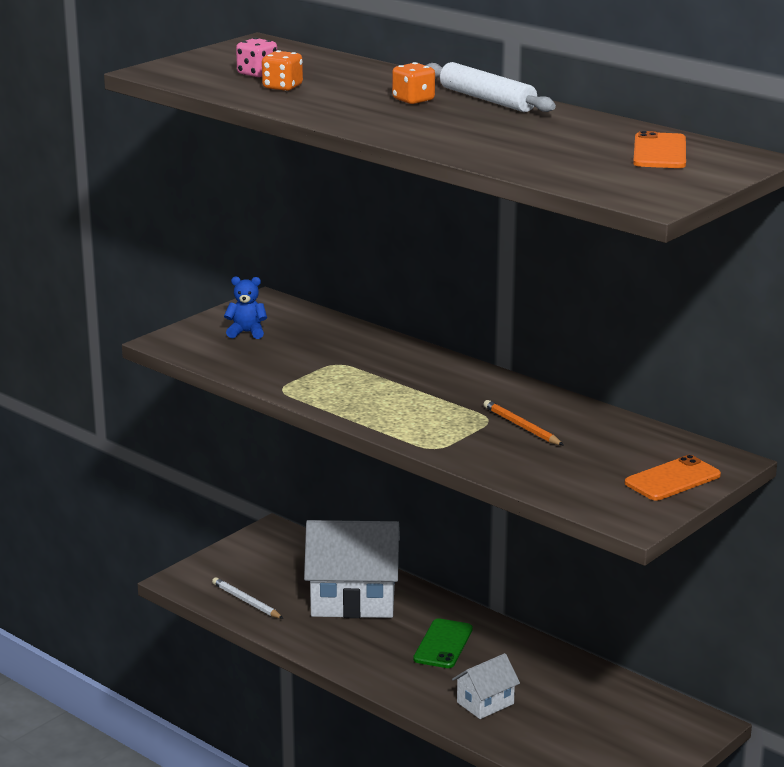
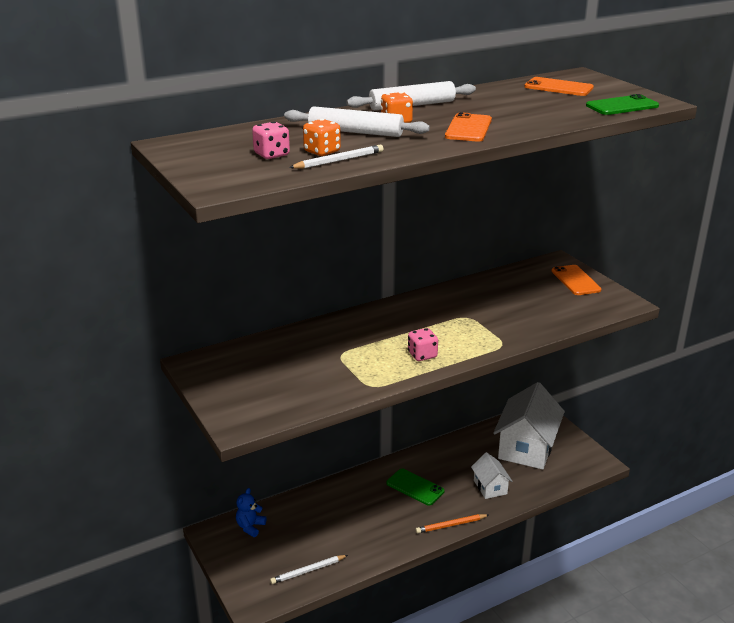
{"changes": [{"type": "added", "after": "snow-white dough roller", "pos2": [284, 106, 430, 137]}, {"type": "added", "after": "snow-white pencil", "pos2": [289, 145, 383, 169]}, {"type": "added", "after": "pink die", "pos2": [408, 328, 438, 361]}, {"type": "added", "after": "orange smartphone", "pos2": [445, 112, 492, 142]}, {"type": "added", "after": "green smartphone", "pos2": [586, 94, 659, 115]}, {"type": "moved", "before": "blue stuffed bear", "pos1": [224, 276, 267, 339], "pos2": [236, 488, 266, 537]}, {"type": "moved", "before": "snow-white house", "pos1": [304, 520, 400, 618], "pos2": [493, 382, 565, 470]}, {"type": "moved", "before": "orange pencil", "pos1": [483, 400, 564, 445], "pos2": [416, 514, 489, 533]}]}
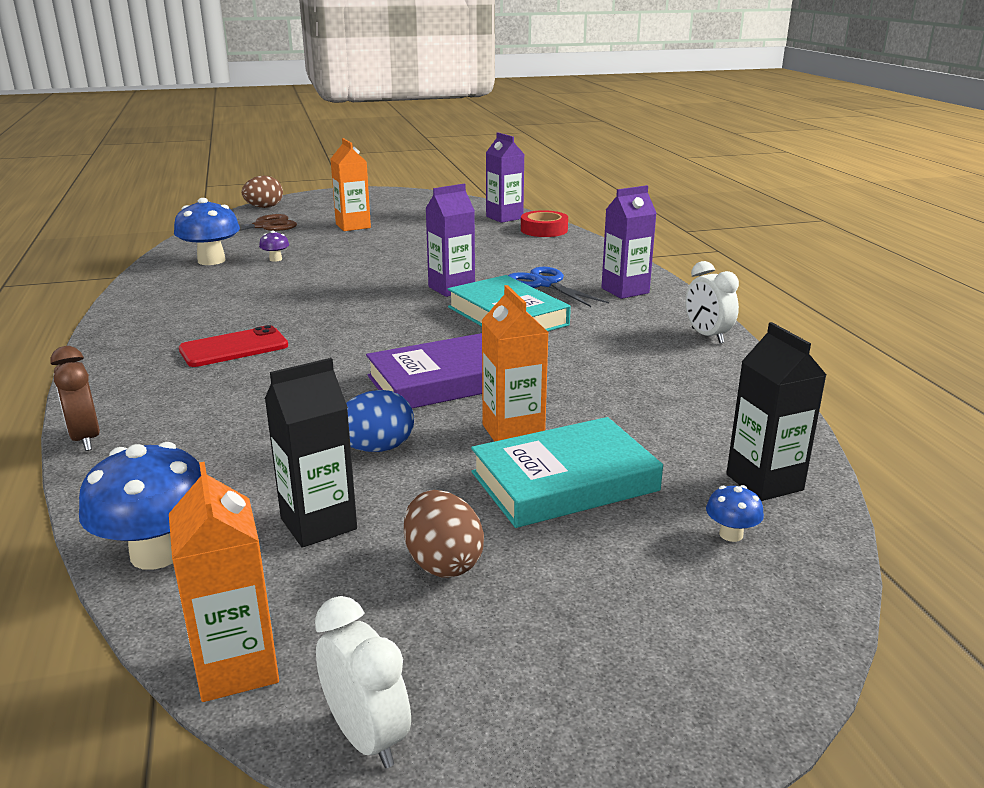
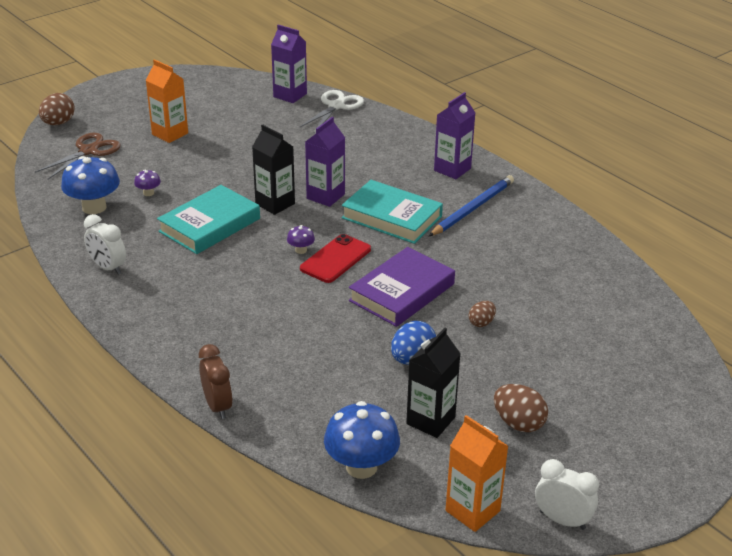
{"changes": [{"type": "removed", "before": "blue pair of scissors", "pos1": [508, 267, 609, 307]}, {"type": "removed", "before": "blue toadstool", "pos1": [706, 485, 764, 542]}, {"type": "added", "after": "violet toadstool", "pos2": [287, 225, 315, 254]}, {"type": "added", "after": "blue pencil", "pos2": [429, 175, 514, 236]}, {"type": "moved", "before": "crimson smartphone", "pos1": [179, 325, 288, 367], "pos2": [300, 234, 371, 283]}, {"type": "moved", "before": "turquoise book", "pos1": [471, 417, 663, 528], "pos2": [157, 185, 260, 254]}, {"type": "moved", "before": "snow-white alarm clock", "pos1": [685, 261, 739, 343], "pos2": [84, 214, 126, 275]}, {"type": "moved", "before": "ebony carton", "pos1": [726, 322, 826, 501], "pos2": [252, 124, 295, 215]}, {"type": "replaced", "before": "orange carton", "after": "brown egg shape", "pos1": [482, 285, 549, 442], "pos2": [469, 301, 496, 327]}, {"type": "replaced", "before": "crimson sticky tape", "after": "snow-white pair of scissors", "pos1": [521, 210, 568, 237], "pos2": [299, 90, 364, 128]}, {"type": "turned", "before": "brown alarm clock", "pos1": [50, 346, 100, 451], "pos2": [199, 344, 233, 419], "turn": -150}]}
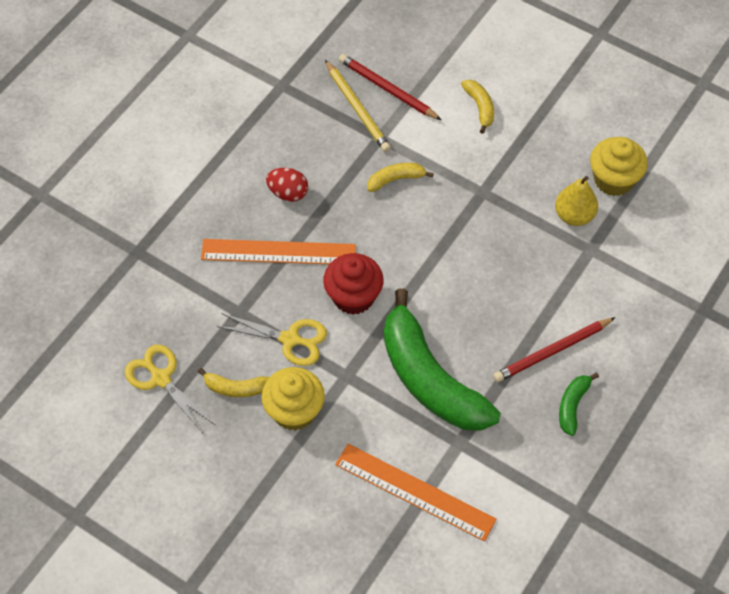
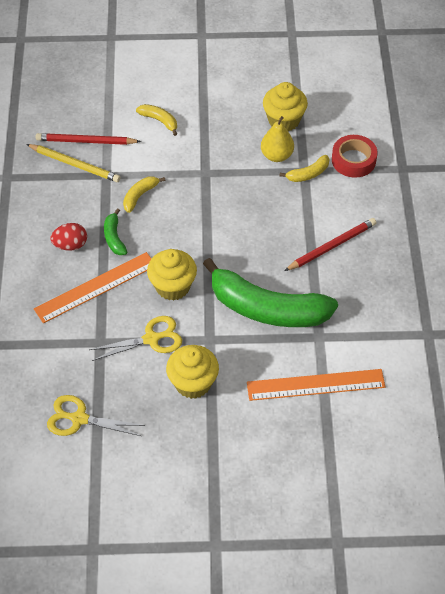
{"changes": [{"type": "added", "after": "crimson sticky tape", "pos2": [332, 135, 377, 178]}, {"type": "moved", "before": "golden banana fruit", "pos1": [198, 368, 269, 397], "pos2": [280, 155, 330, 182]}, {"type": "moved", "before": "green banana fruit", "pos1": [559, 373, 599, 436], "pos2": [104, 208, 127, 255]}, {"type": "recoloured", "before": "crimson fairy cake", "after": "golden fairy cake", "pos1": [323, 253, 384, 315], "pos2": [147, 249, 197, 301]}, {"type": "turned", "before": "crimson pencil", "pos1": [493, 317, 616, 382], "pos2": [284, 218, 377, 271], "turn": -150}]}
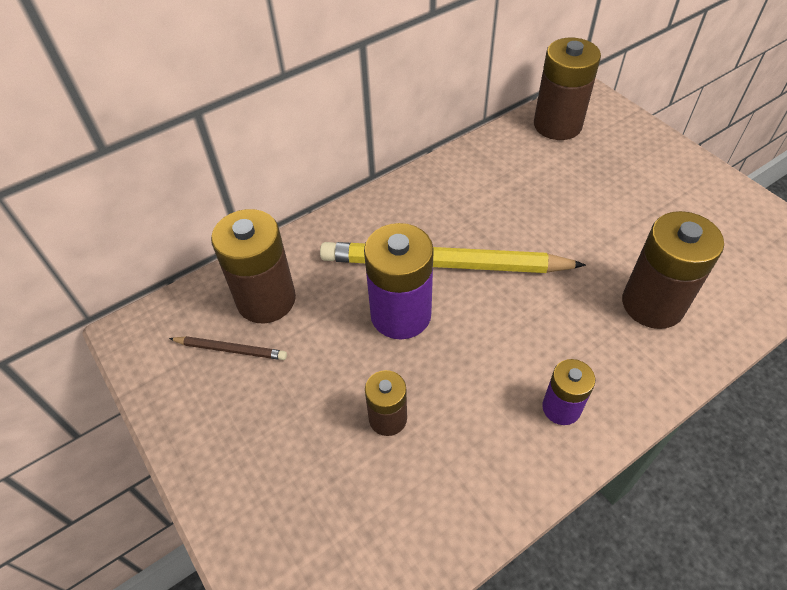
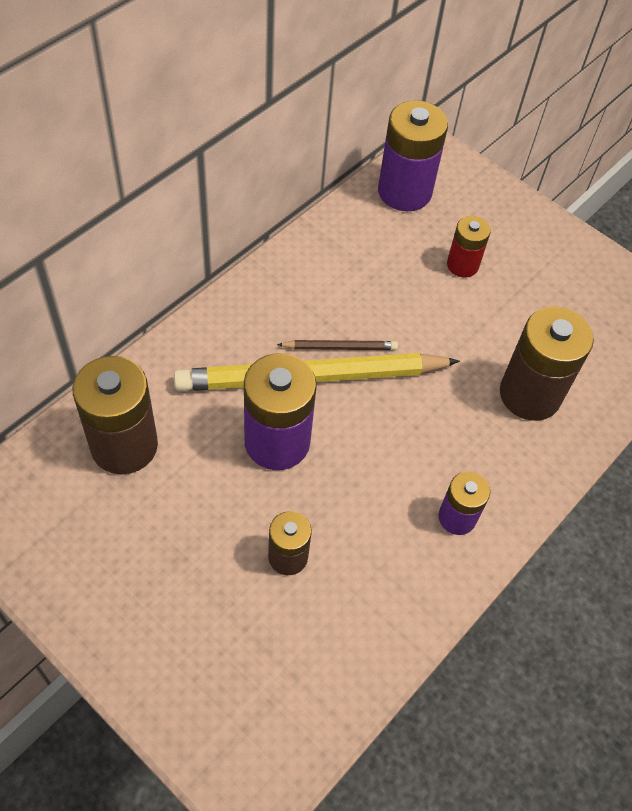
{"changes": [{"type": "added", "after": "crimson AA battery", "pos2": [447, 216, 491, 277]}, {"type": "moved", "before": "brown pencil", "pos1": [169, 336, 287, 360], "pos2": [277, 340, 398, 350]}, {"type": "recoloured", "before": "brown AA battery", "after": "violet AA battery", "pos1": [534, 38, 601, 140], "pos2": [378, 100, 448, 211]}]}
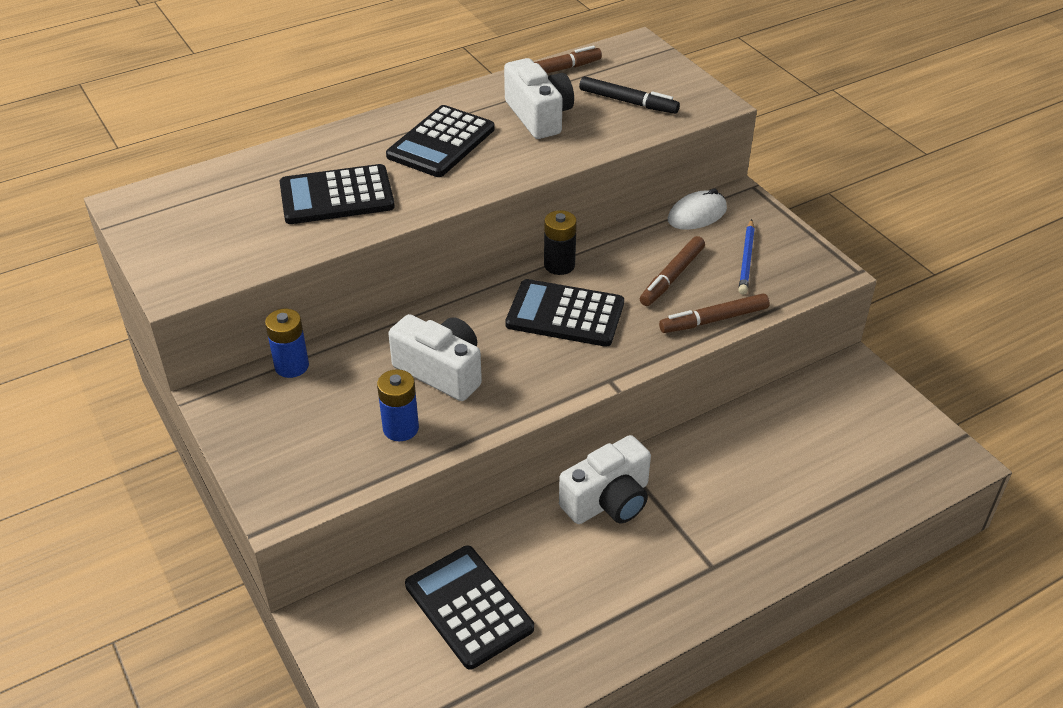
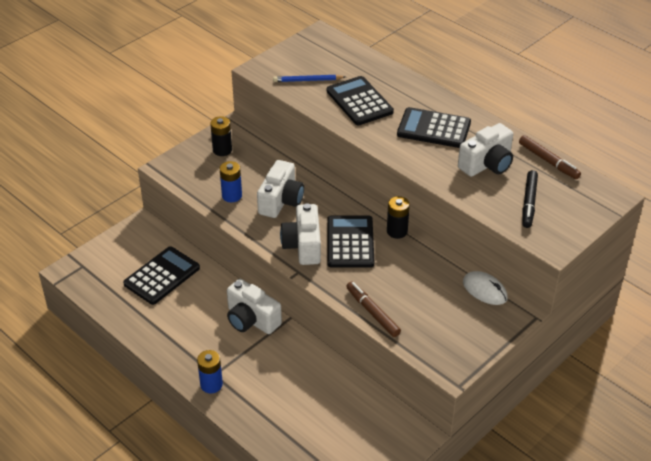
{"changes": [{"type": "removed", "before": "brown marker", "pos1": [640, 236, 705, 306]}, {"type": "added", "after": "ebony AA battery", "pos2": [210, 116, 232, 156]}, {"type": "added", "after": "snow-white photo camera", "pos2": [280, 203, 321, 265]}, {"type": "moved", "before": "blue AA battery", "pos1": [265, 309, 309, 378], "pos2": [197, 350, 223, 393]}, {"type": "moved", "before": "blue pencil", "pos1": [739, 219, 755, 295], "pos2": [273, 75, 346, 82]}]}
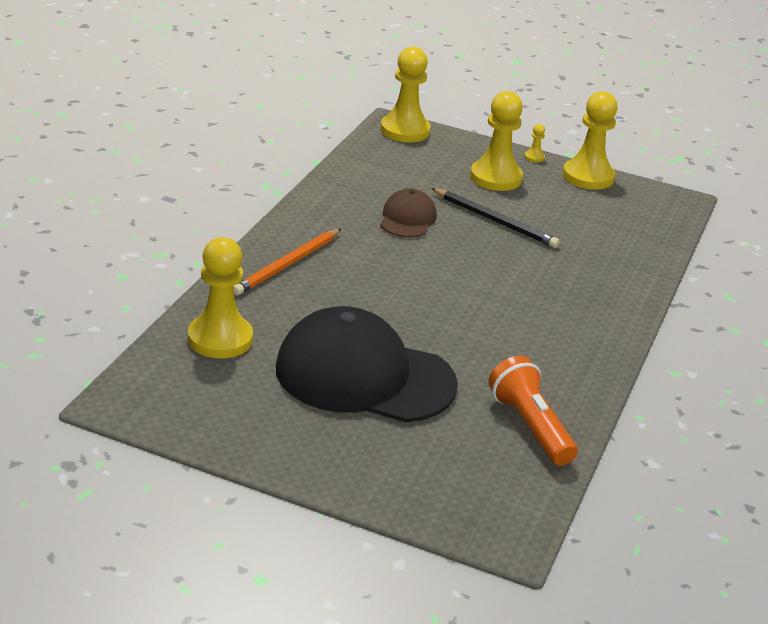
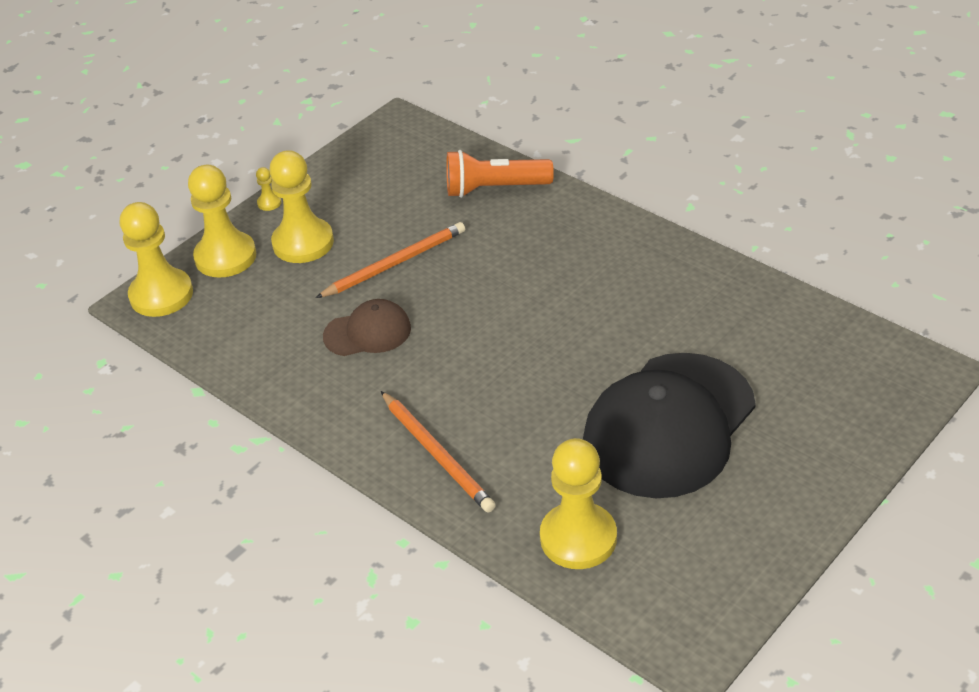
{"changes": [{"type": "moved", "before": "orange torch", "pos1": [488, 356, 578, 466], "pos2": [446, 150, 554, 198]}, {"type": "moved", "before": "golden pawn", "pos1": [563, 91, 618, 190], "pos2": [188, 165, 256, 278]}, {"type": "recoloured", "before": "ebony pencil", "after": "orange pencil", "pos1": [431, 188, 560, 248], "pos2": [316, 222, 465, 298]}, {"type": "turned", "before": "brown cap", "pos1": [380, 188, 437, 238], "pos2": [323, 299, 411, 356], "turn": 135}]}
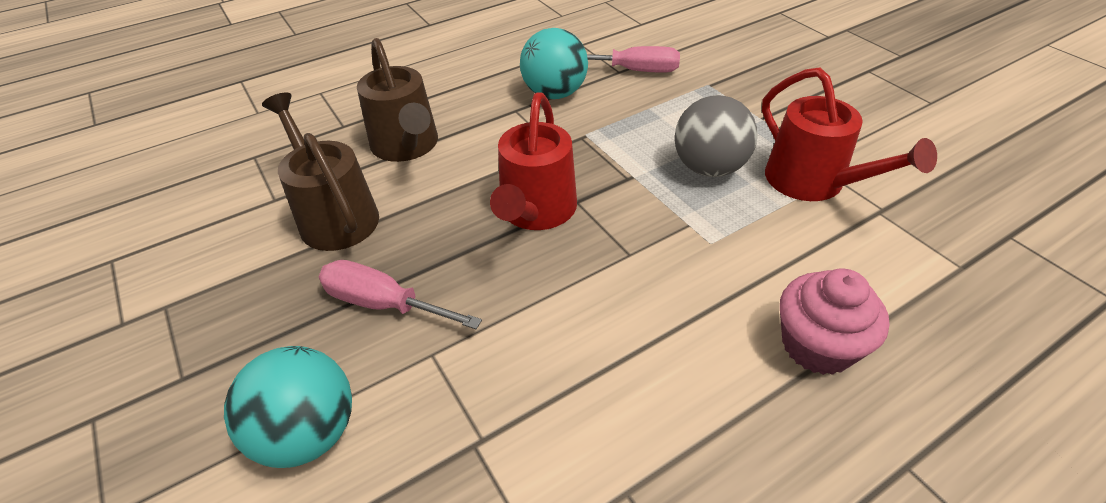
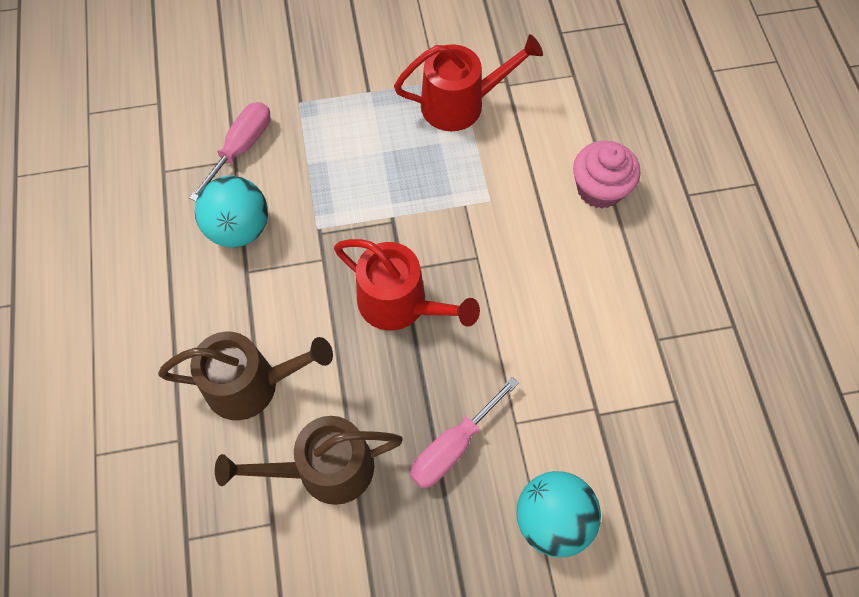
{"changes": [{"type": "removed", "before": "gray play ball", "pos1": [675, 95, 758, 177]}]}
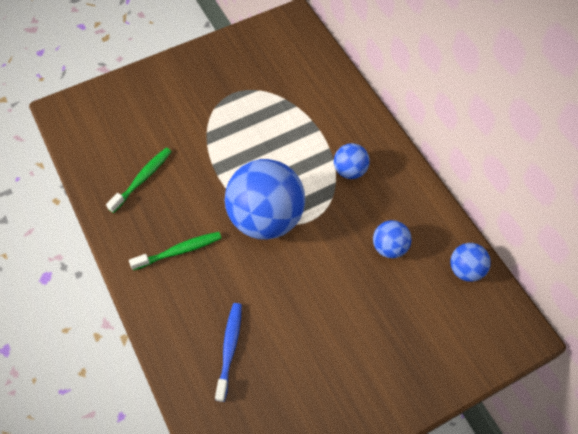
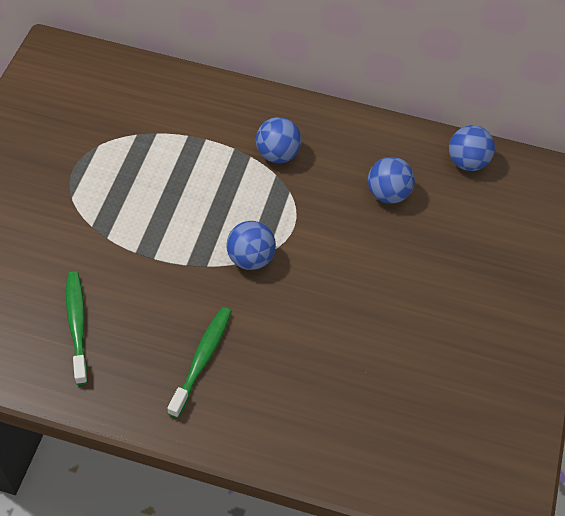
{"changes": [{"type": "removed", "before": "blue toothbrush", "pos1": [215, 303, 242, 402]}, {"type": "resized", "before": "blue play ball", "pos1": [225, 159, 305, 240], "pos2": [226, 221, 276, 270], "scale": 0.48}]}
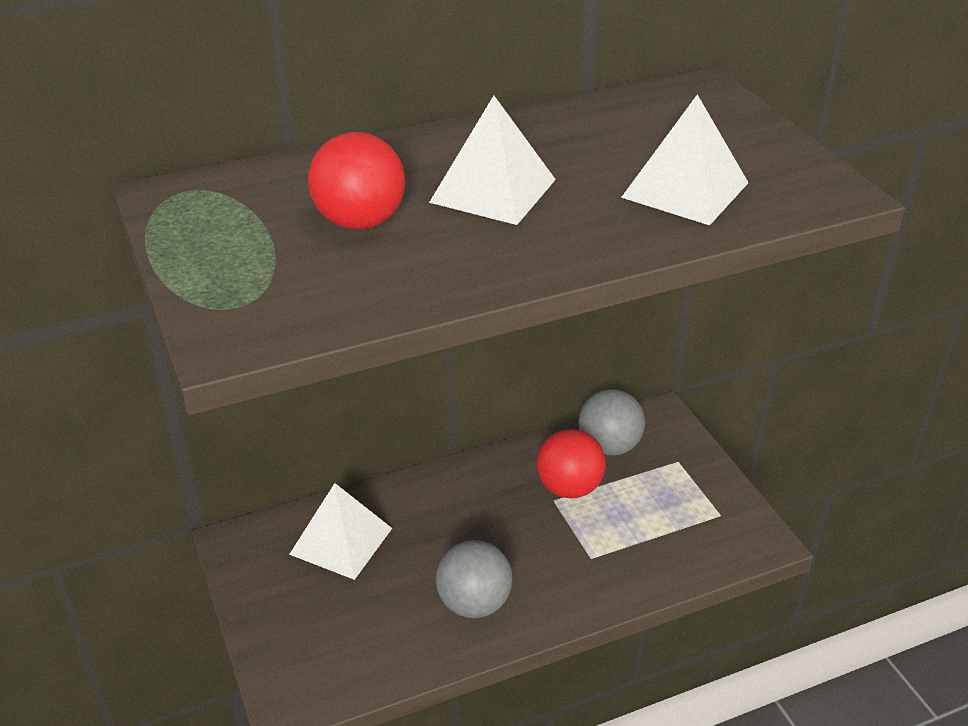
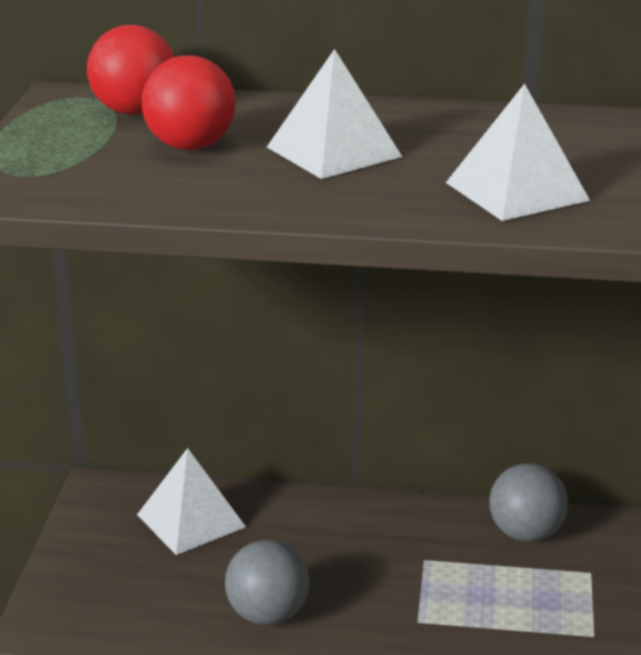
{"changes": [{"type": "moved", "before": "crimson play ball", "pos1": [536, 429, 606, 498], "pos2": [87, 25, 174, 115]}]}
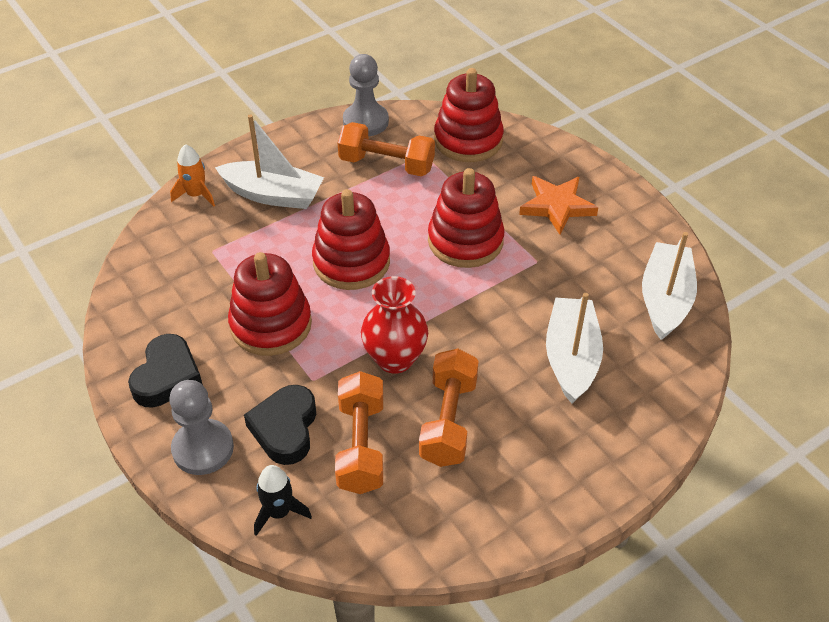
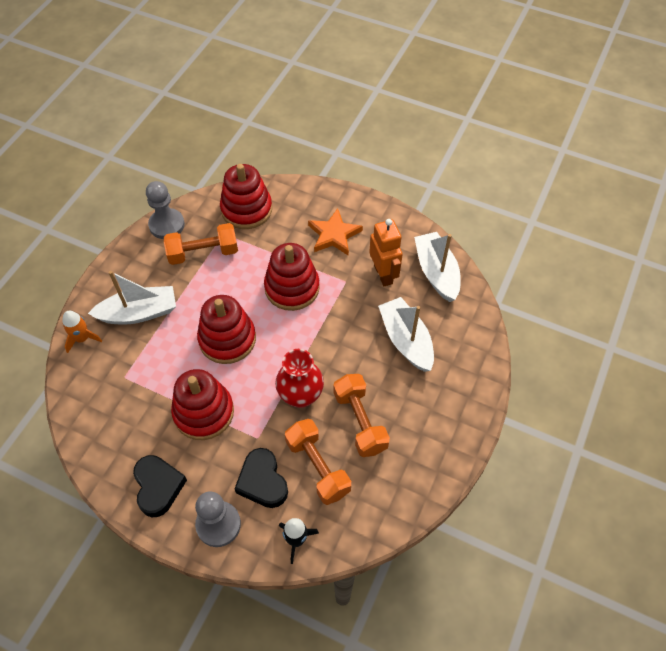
{"changes": [{"type": "added", "after": "orange robot", "pos2": [369, 219, 403, 286]}]}
